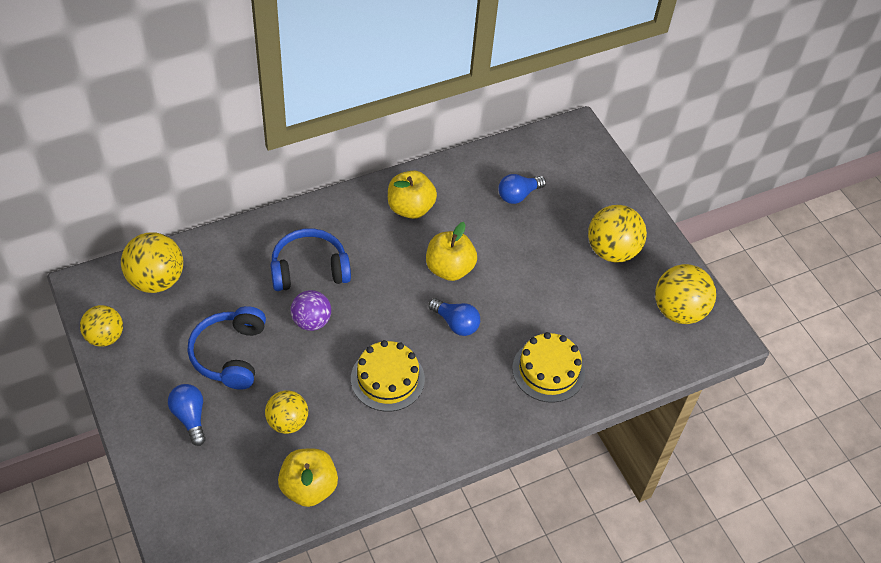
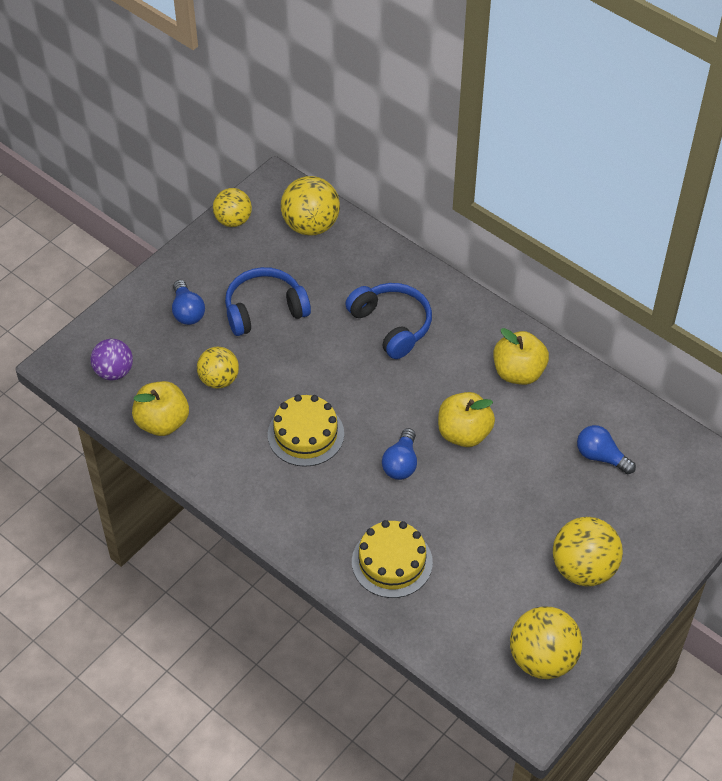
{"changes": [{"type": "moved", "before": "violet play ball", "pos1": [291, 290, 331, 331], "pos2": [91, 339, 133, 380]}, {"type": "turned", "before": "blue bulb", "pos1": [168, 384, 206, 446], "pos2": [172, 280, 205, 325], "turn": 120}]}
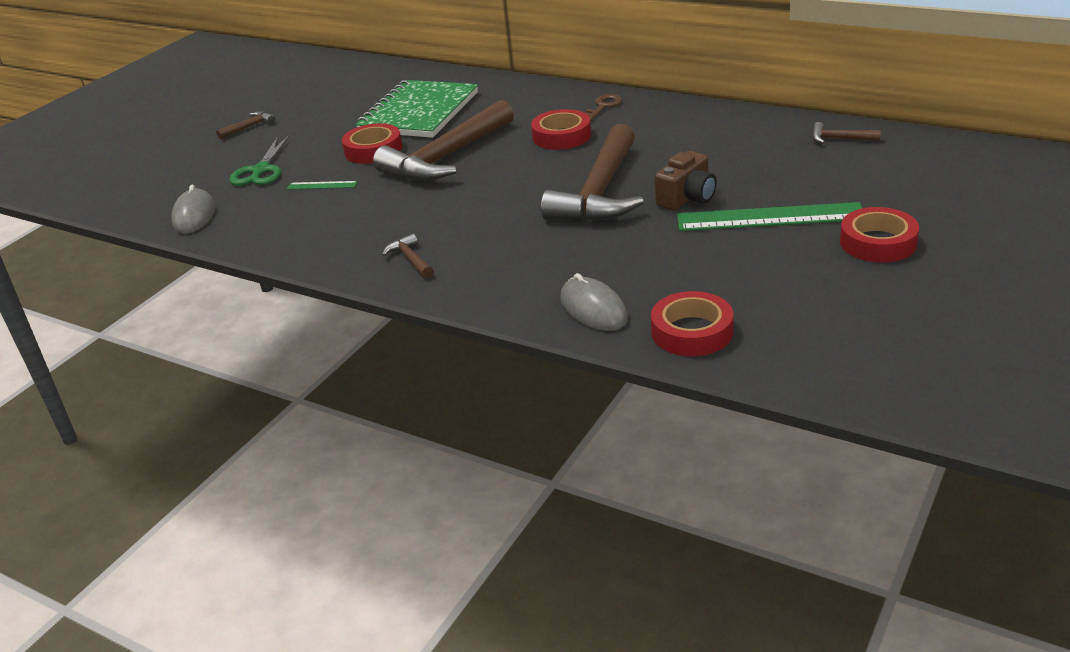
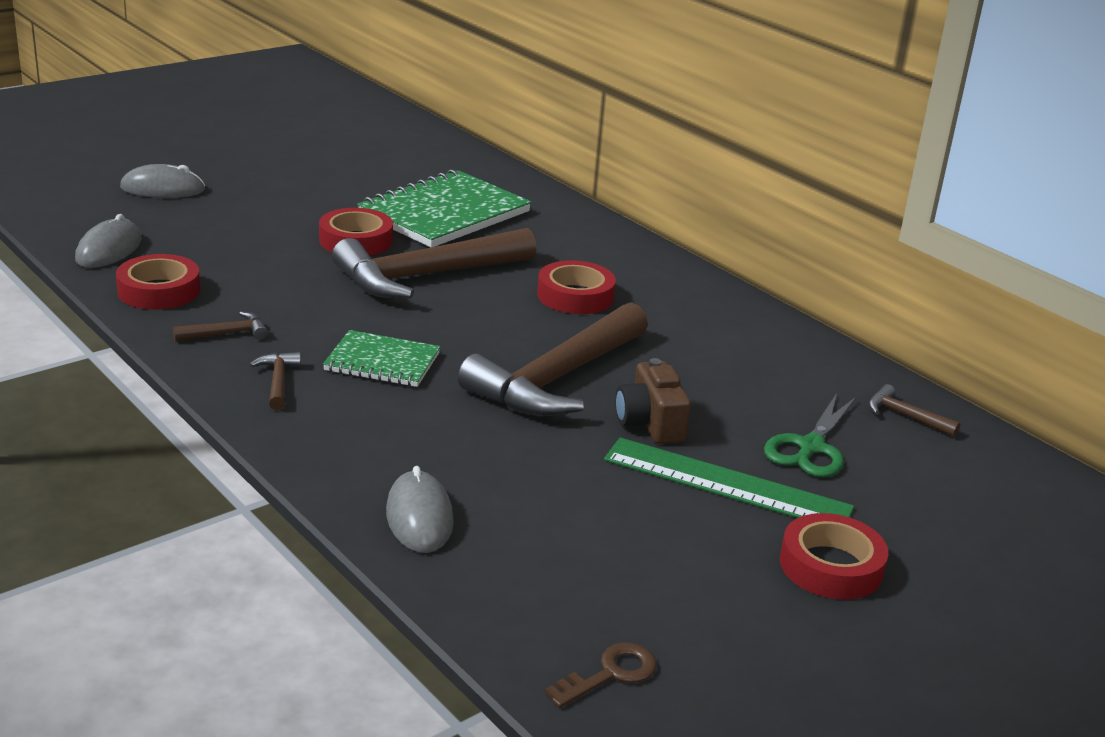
{"changes": [{"type": "removed", "before": "green straightedge", "pos1": [287, 181, 358, 190]}, {"type": "added", "after": "gray computer mouse", "pos2": [120, 164, 206, 198]}, {"type": "added", "after": "green notebook", "pos2": [323, 330, 440, 387]}, {"type": "moved", "before": "brown claw hammer", "pos1": [216, 111, 275, 139], "pos2": [173, 311, 268, 341]}, {"type": "moved", "before": "green pair of scissors", "pos1": [229, 135, 290, 186], "pos2": [764, 393, 856, 477]}, {"type": "moved", "before": "brown key", "pos1": [585, 94, 622, 121], "pos2": [545, 642, 657, 708]}, {"type": "moved", "before": "crimson sticky tape", "pos1": [651, 291, 733, 356], "pos2": [116, 254, 200, 310]}, {"type": "turned", "before": "brown photo camera", "pos1": [655, 151, 717, 211], "pos2": [615, 358, 691, 444], "turn": 105}]}
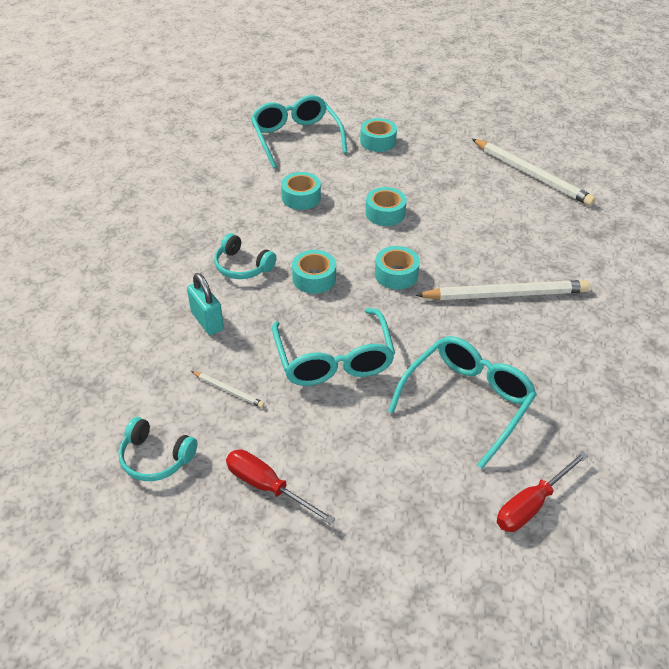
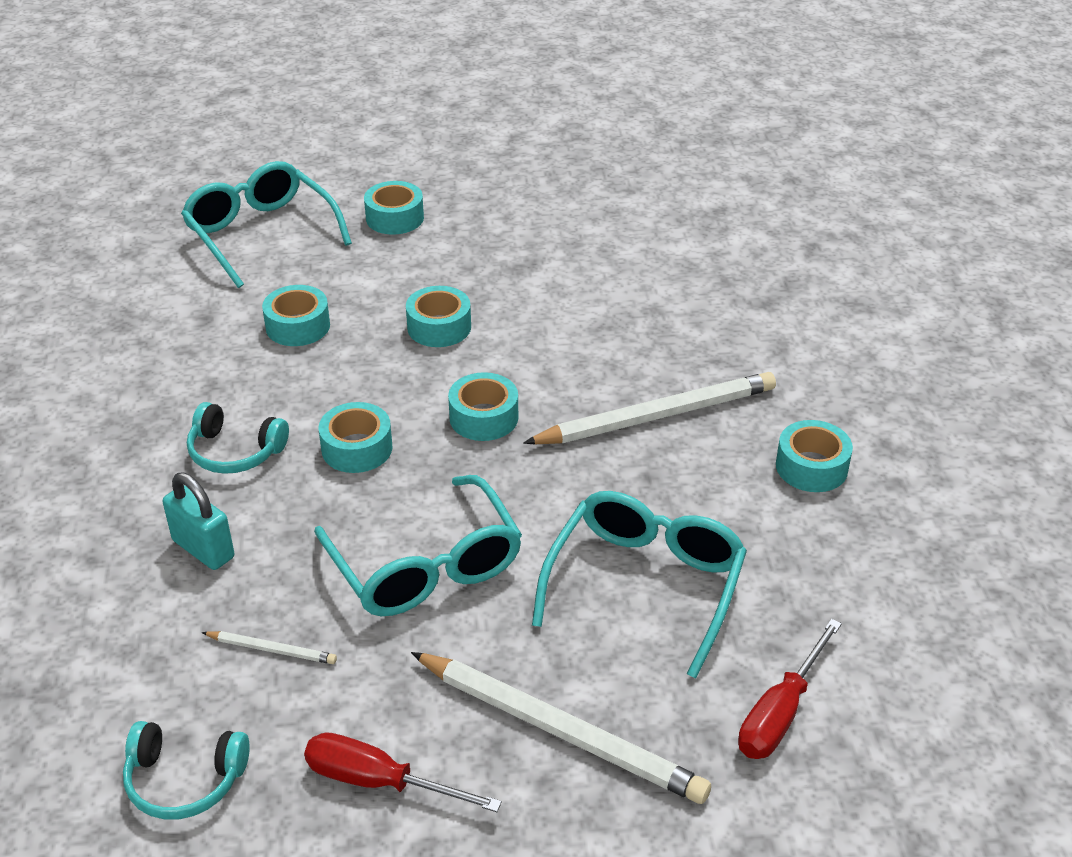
{"changes": [{"type": "added", "after": "turquoise sticky tape", "pos2": [776, 420, 853, 492]}, {"type": "moved", "before": "snow-white pencil", "pos1": [472, 139, 596, 206], "pos2": [411, 652, 711, 804]}]}
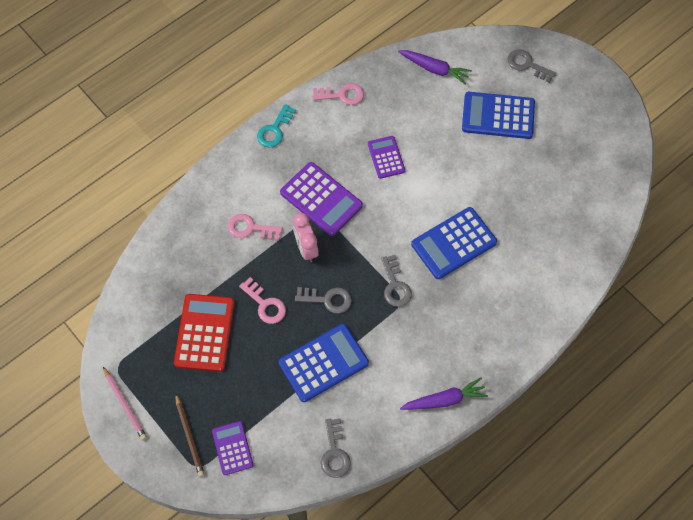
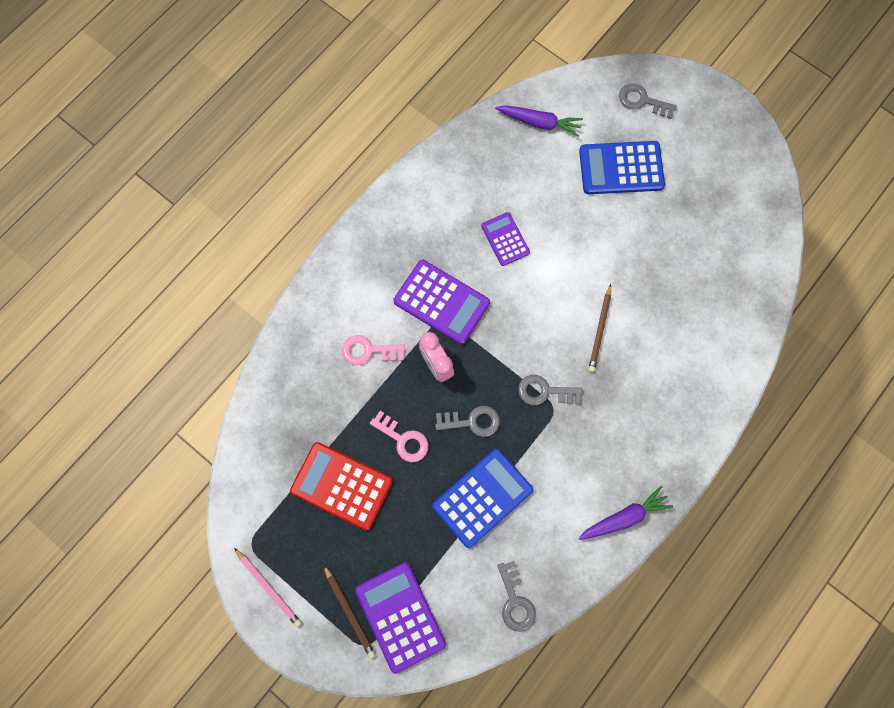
{"changes": [{"type": "removed", "before": "turquoise key", "pos1": [257, 104, 296, 147]}, {"type": "removed", "before": "pink key", "pos1": [312, 83, 364, 105]}, {"type": "replaced", "before": "blue pocket calculator", "after": "brown pencil", "pos1": [411, 207, 497, 279], "pos2": [588, 284, 611, 372]}, {"type": "turned", "before": "crimson pocket calculator", "pos1": [174, 294, 235, 372], "pos2": [290, 442, 393, 530], "turn": -60}, {"type": "turned", "before": "gray key", "pos1": [381, 255, 412, 307], "pos2": [518, 375, 582, 405], "turn": 120}, {"type": "resized", "before": "violet pocket calculator", "pos1": [212, 421, 253, 475], "pos2": [355, 562, 446, 674], "scale": 1.67}]}
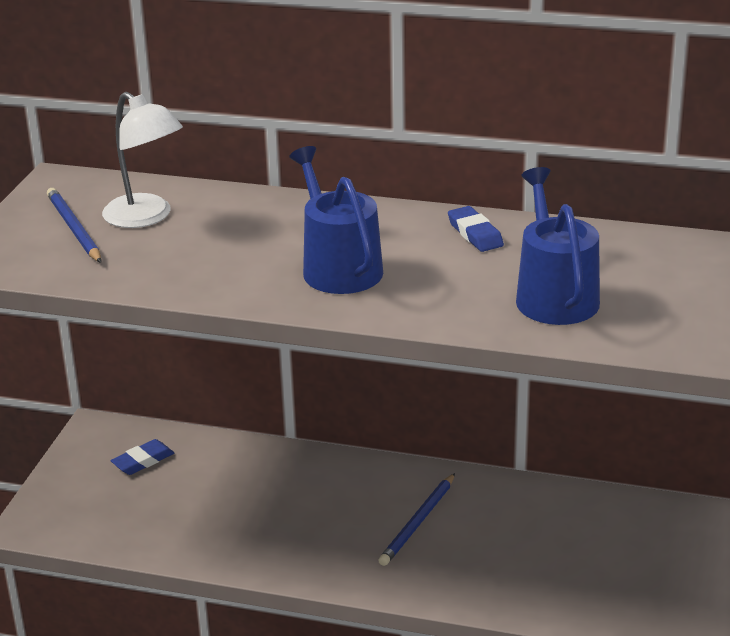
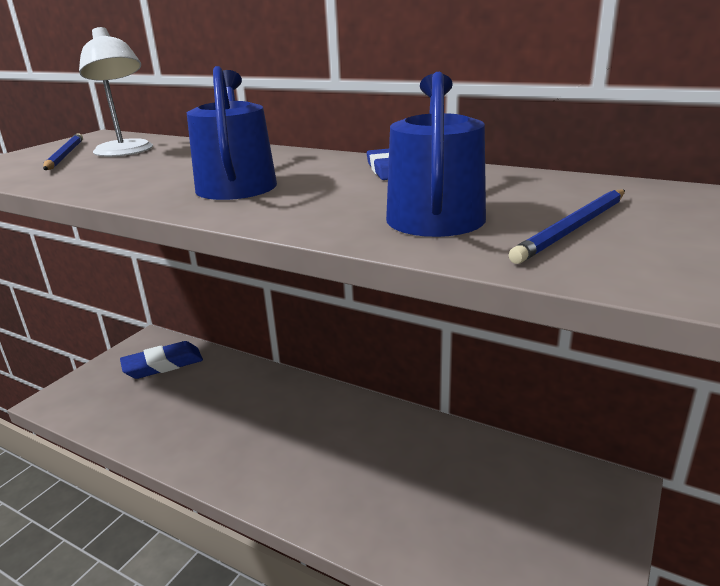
{"changes": [{"type": "moved", "before": "blue pencil", "pos1": [378, 473, 455, 566], "pos2": [509, 189, 625, 264]}, {"type": "resized", "before": "blue eraser", "pos1": [111, 439, 174, 475], "pos2": [120, 341, 203, 379], "scale": 1.61}]}
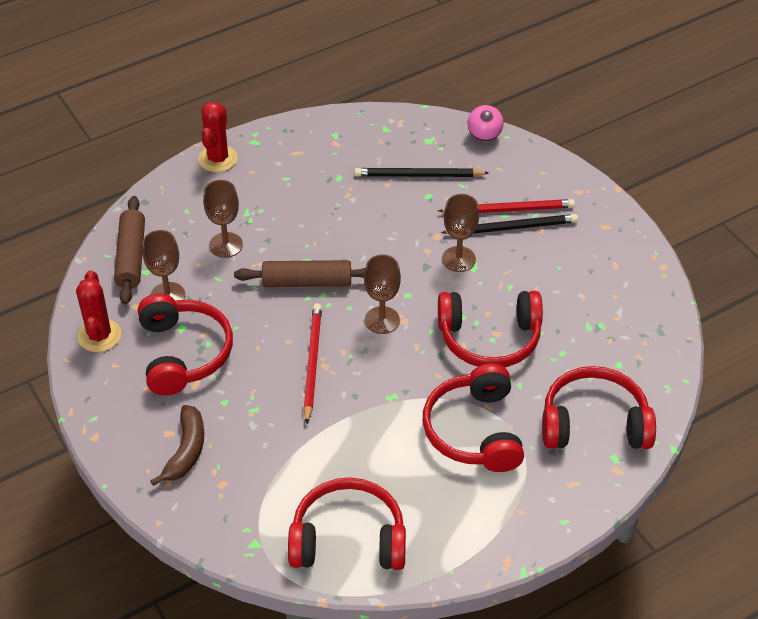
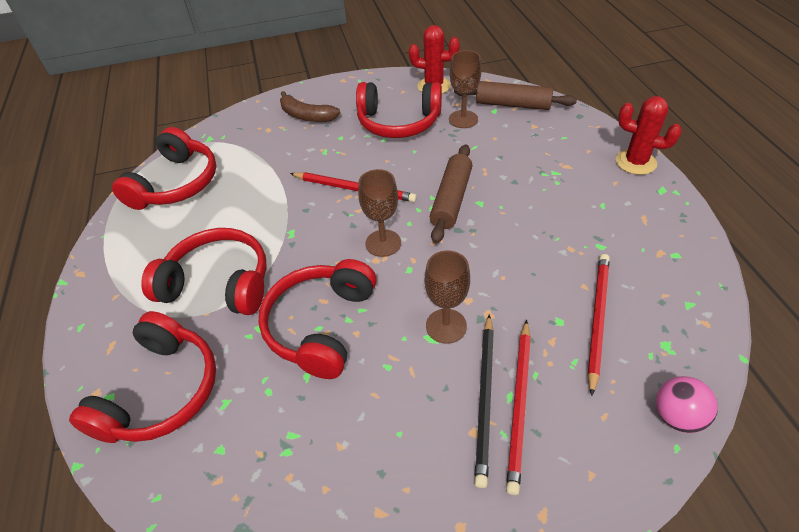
{"changes": [{"type": "removed", "before": "brown goblet", "pos1": [203, 180, 243, 258]}, {"type": "recoloured", "before": "ebony pencil", "after": "crimson pencil", "pos1": [354, 168, 489, 177], "pos2": [588, 254, 610, 396]}]}
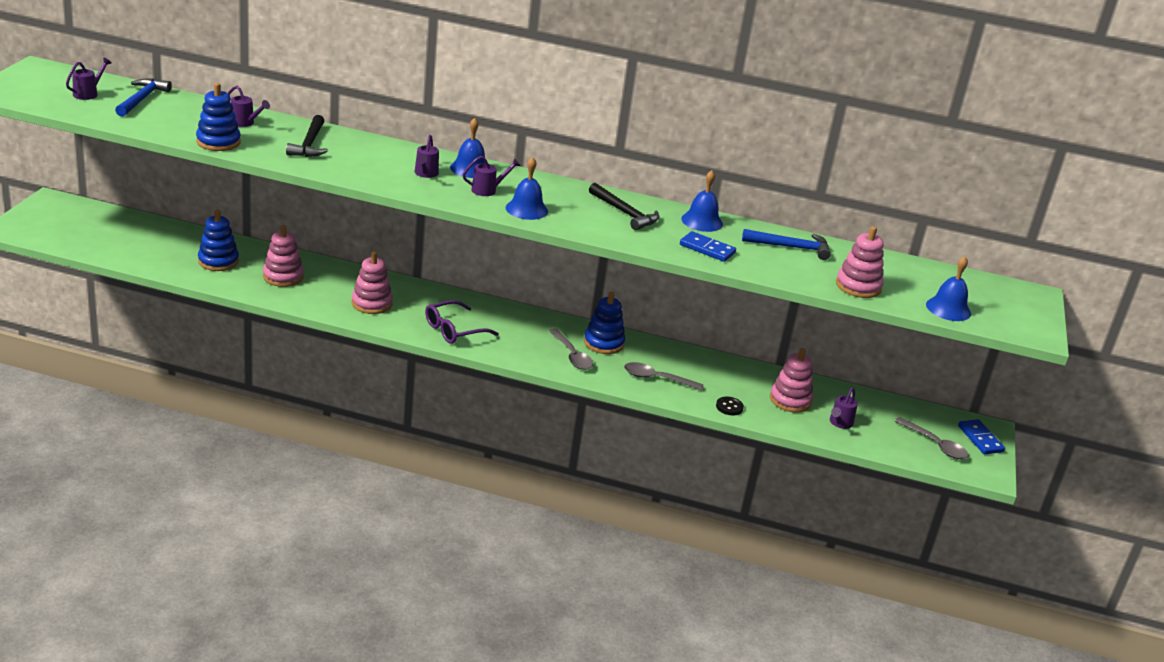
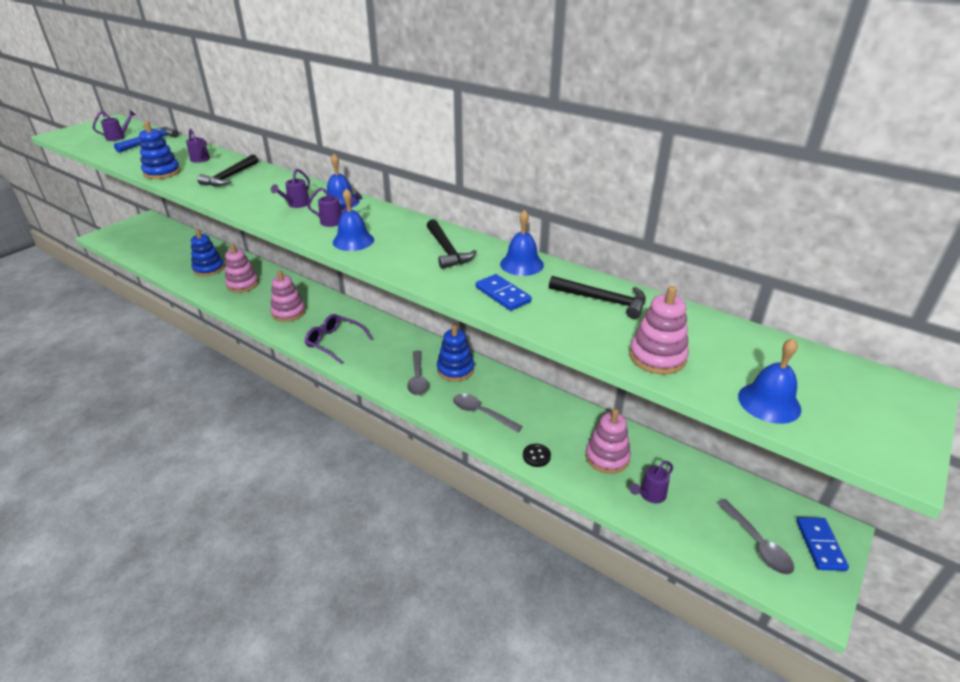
{"changes": [{"type": "recoloured", "before": "blue claw hammer", "after": "ebony claw hammer", "pos1": [742, 229, 830, 260], "pos2": [549, 276, 646, 319]}, {"type": "turned", "before": "violet spectacles", "pos1": [425, 300, 499, 344], "pos2": [304, 314, 373, 364], "turn": 45}]}
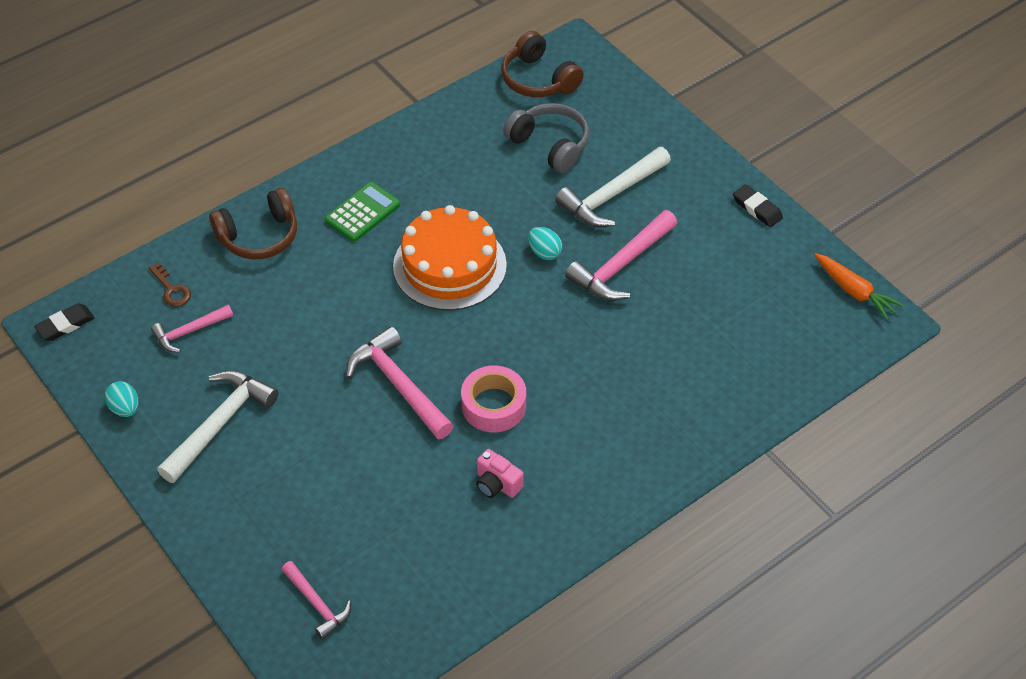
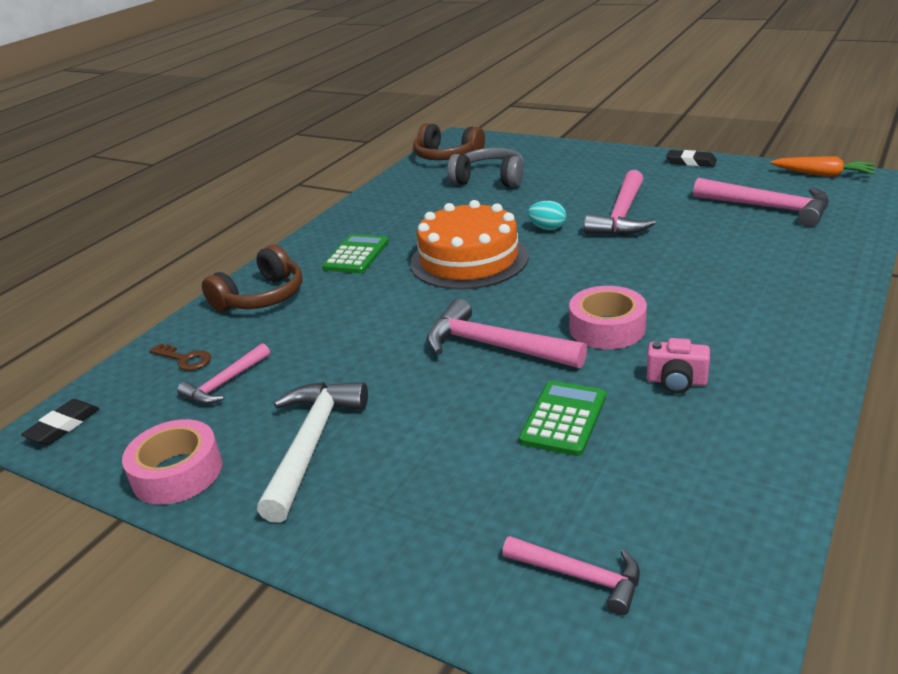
{"changes": [{"type": "removed", "before": "snow-white claw hammer", "pos1": [555, 147, 671, 227]}, {"type": "added", "after": "green pocket calculator", "pos2": [519, 381, 606, 456]}, {"type": "added", "after": "pink claw hammer", "pos2": [693, 178, 829, 227]}, {"type": "replaced", "before": "turquoise egg shape", "after": "pink sticky tape", "pos1": [104, 381, 139, 417], "pos2": [122, 419, 222, 505]}]}
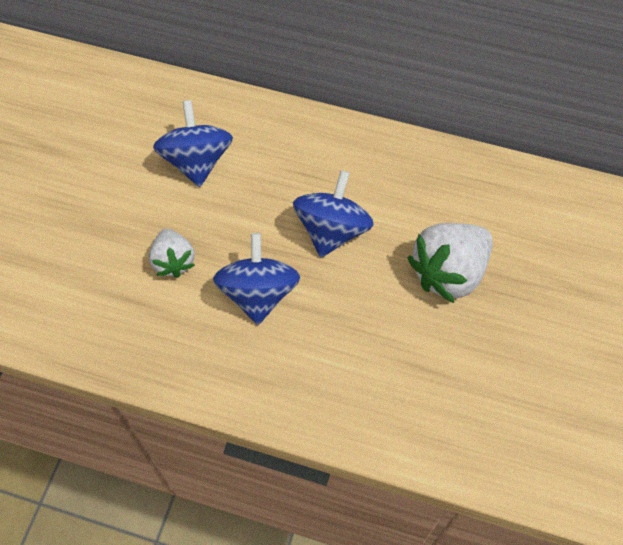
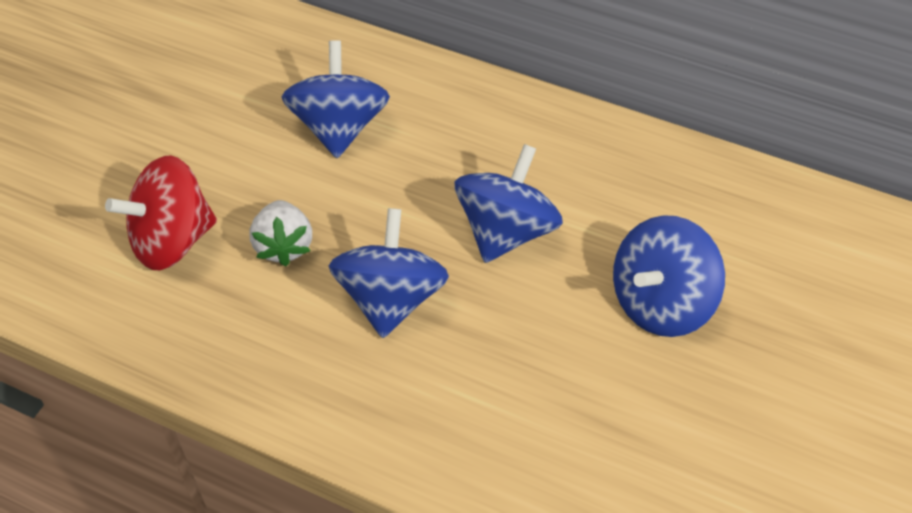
{"changes": [{"type": "added", "after": "crimson whirligig", "pos2": [105, 155, 217, 270]}, {"type": "replaced", "before": "snow-white strawberry", "after": "blue whirligig", "pos1": [407, 223, 493, 303], "pos2": [613, 215, 725, 337]}]}
